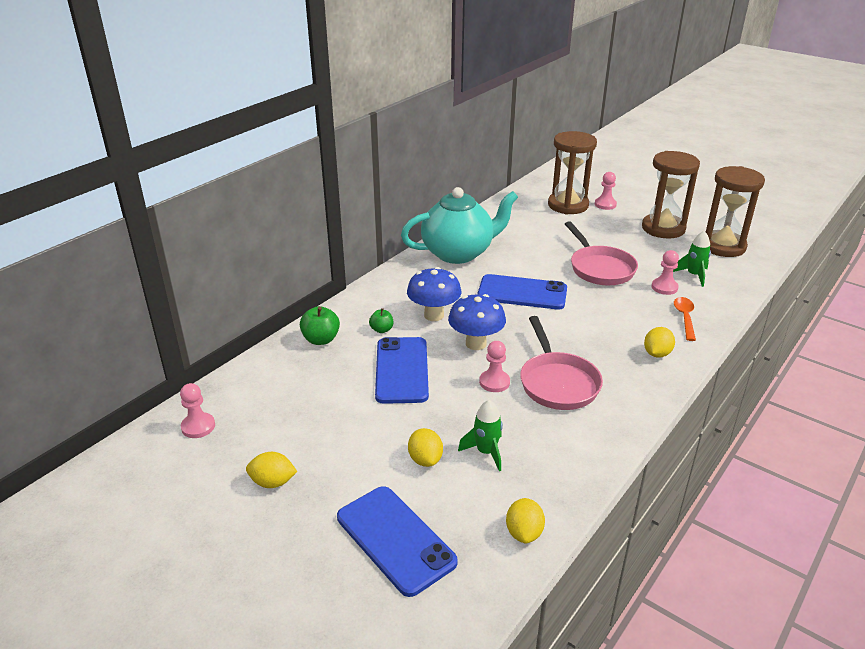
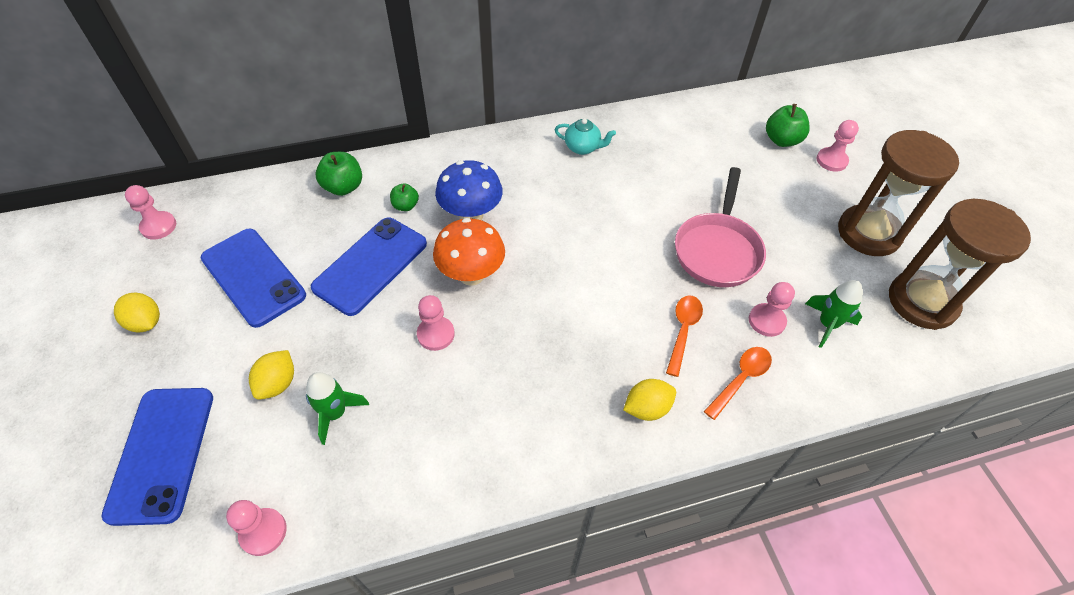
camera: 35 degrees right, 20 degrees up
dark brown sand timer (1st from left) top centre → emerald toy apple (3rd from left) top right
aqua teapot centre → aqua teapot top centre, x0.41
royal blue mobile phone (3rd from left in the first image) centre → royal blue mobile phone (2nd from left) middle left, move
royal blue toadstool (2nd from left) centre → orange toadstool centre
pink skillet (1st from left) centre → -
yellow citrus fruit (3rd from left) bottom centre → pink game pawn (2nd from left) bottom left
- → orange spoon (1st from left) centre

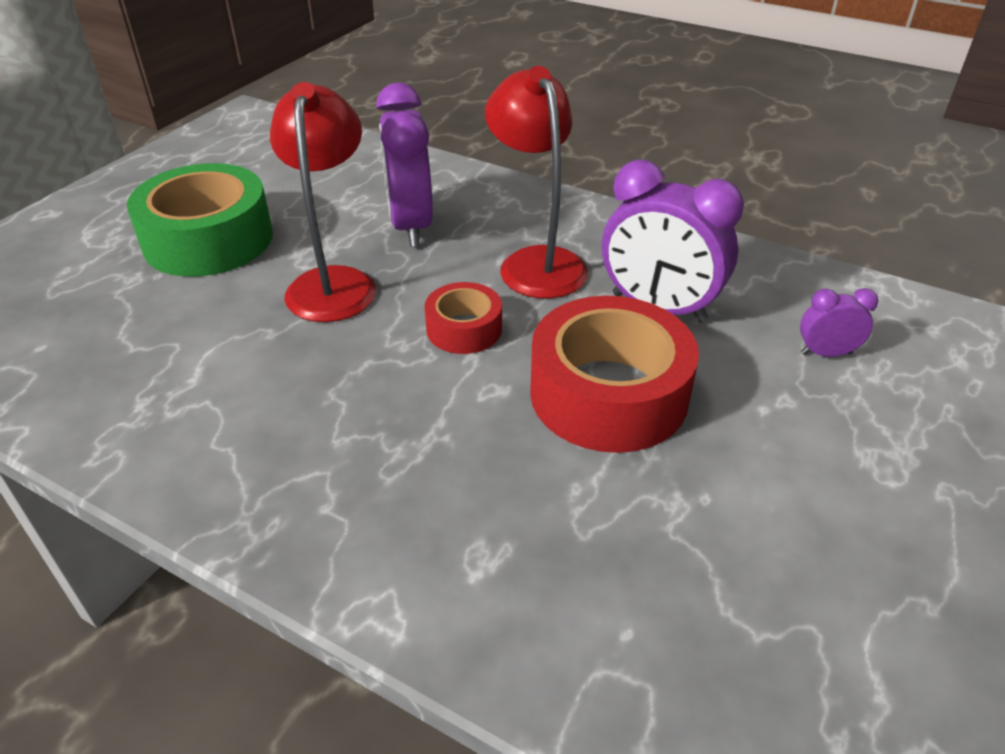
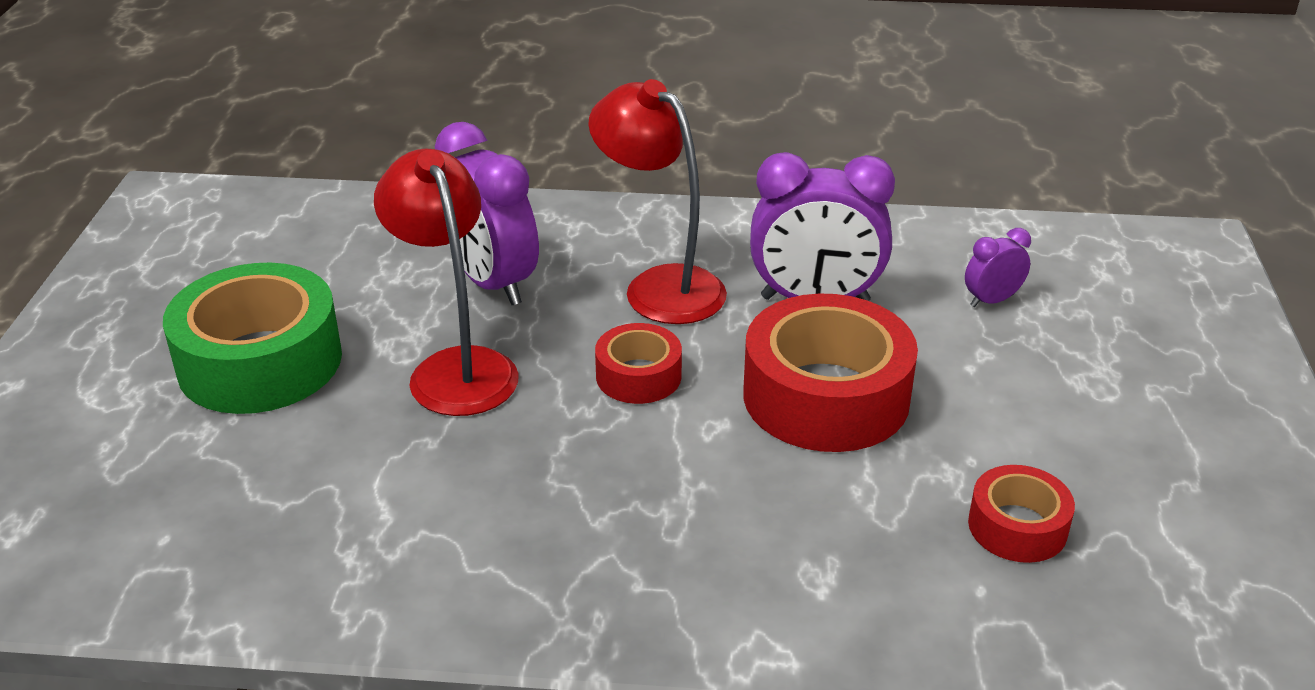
camera: 25 degrees left, 5 degrees down
- → scarlet sticky tape (3rd from left) bottom right

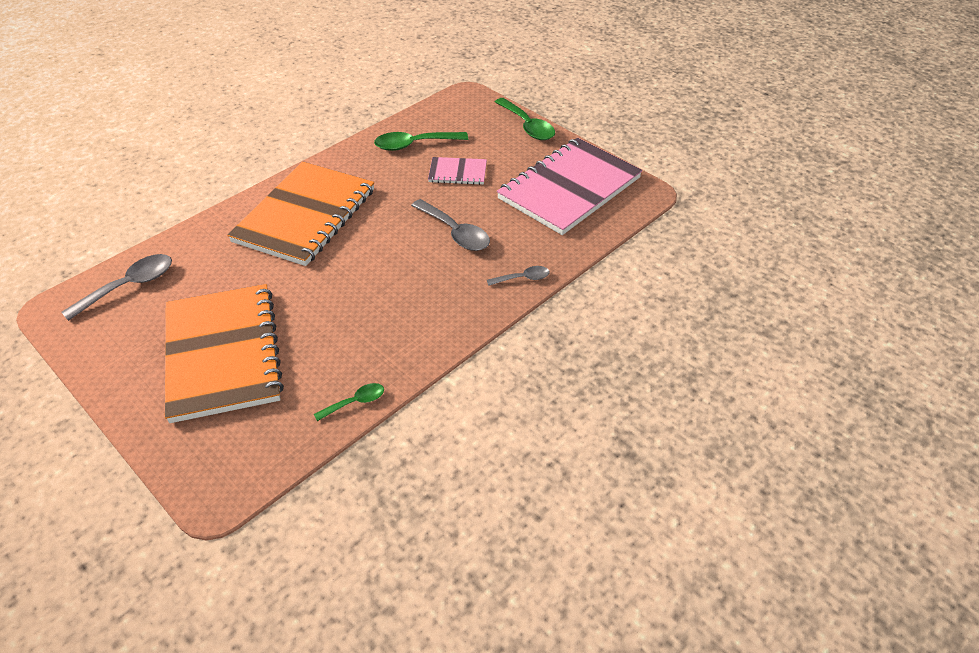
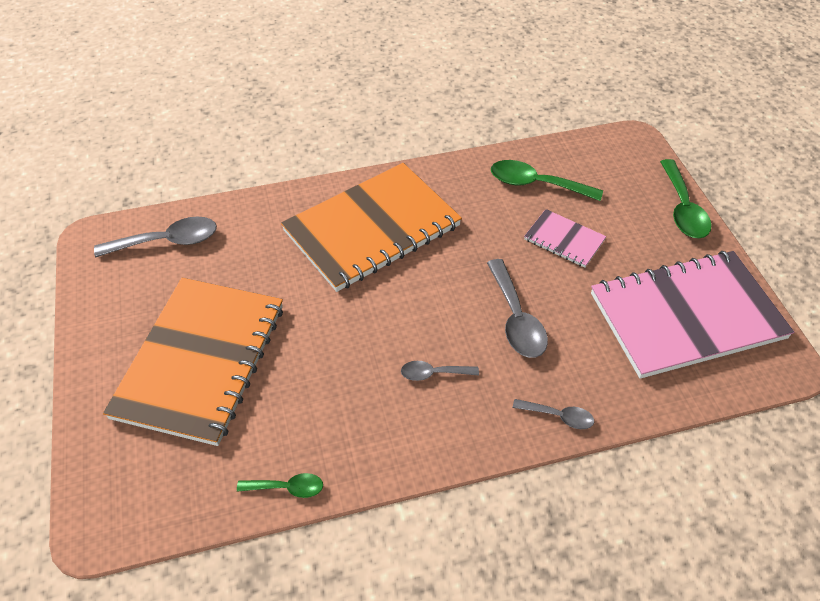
camera: 30 degrees right, 5 degrees up
- → gray spoon (2nd from left) centre

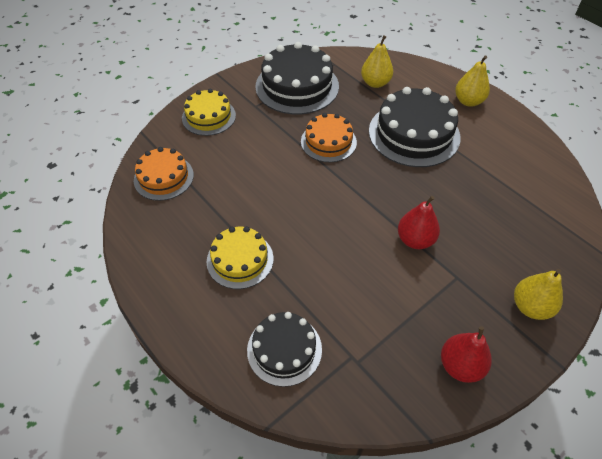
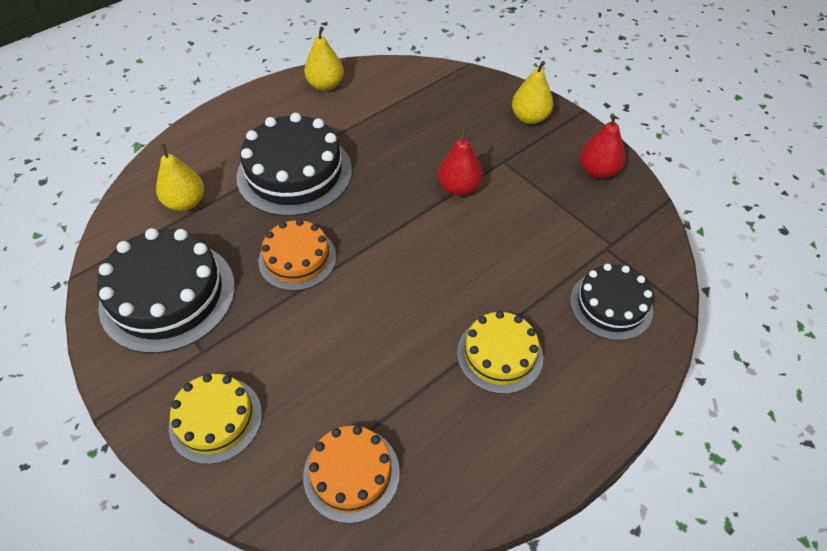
camera: 90 degrees left, 0 degrees up
yellow pear fruit (2nd from left) top right → yellow pear fruit (2nd from left) top centre, move

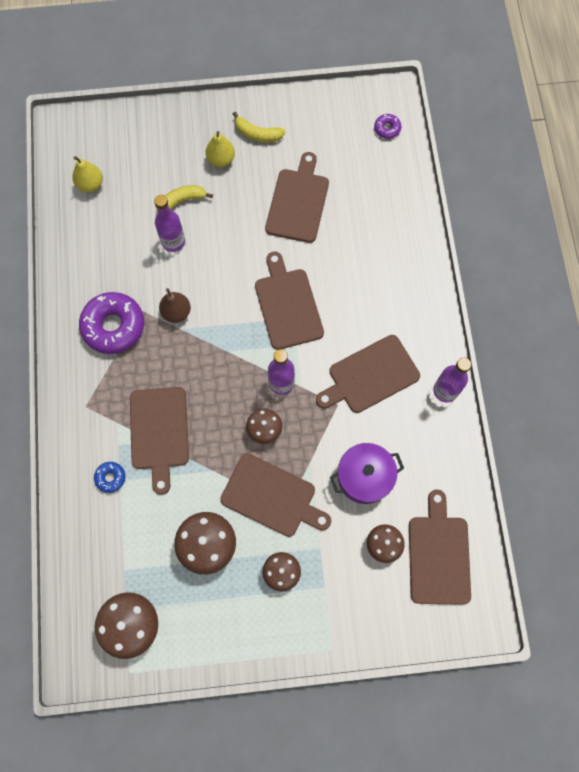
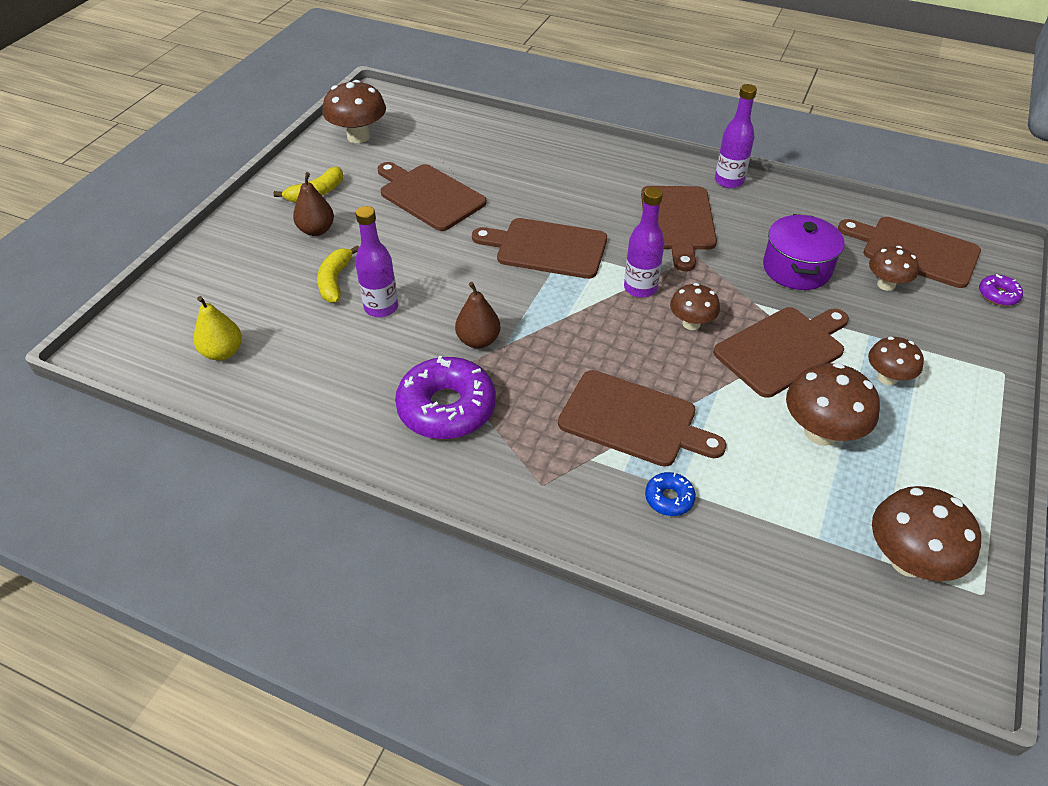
camera: 60 degrees left, 25 degrees down
violet glazed donut (2nd from left) top right → violet glazed donut (2nd from left) middle right, move
yellow pear fruit (2nd from left) top centre → dark brown pear fruit (1st from left) top left
- → dark brown toadstool (1st from left) top centre

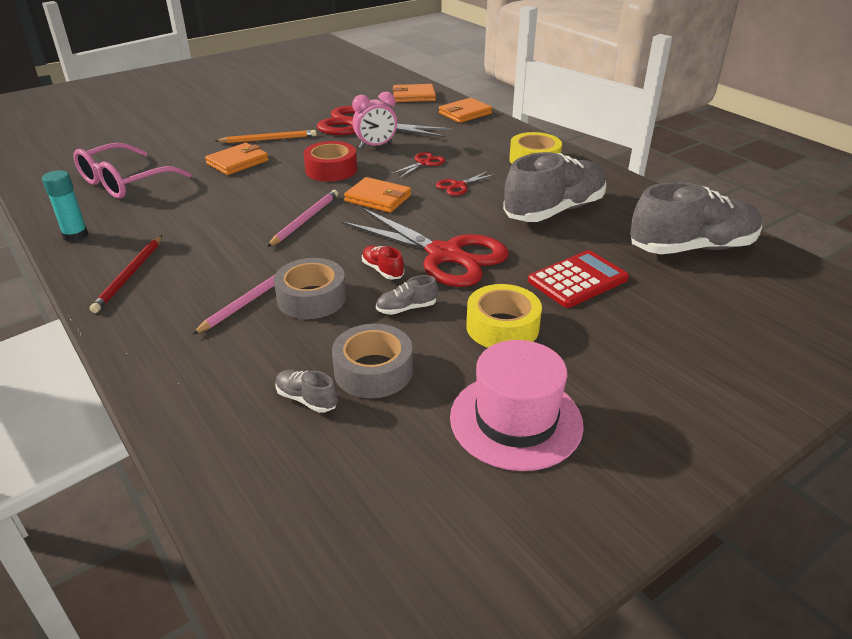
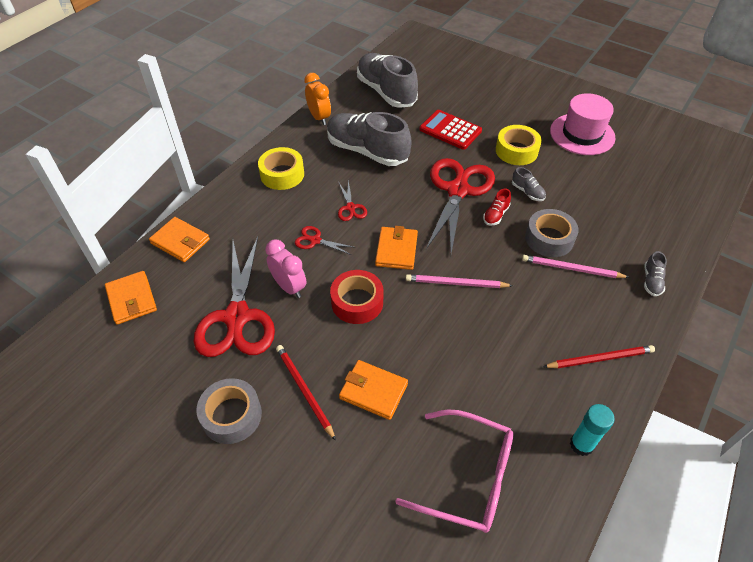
camera: 110 degrees left, 15 degrees up
orange pencil top left → scarlet pencil (1st from left) bottom centre
scarlet pair of scissors (4th from left in the first image) top centre → scarlet pair of scissors (3rd from left) centre, 45 degrees clockwise
gray sticky tape (2nd from left in the first image) centre → gray sticky tape (1st from left) bottom left, move
gray sneaker (1st from left in the first image) centre → gray sneaker (4th from left) middle right, move
- → orange bedside clock top centre

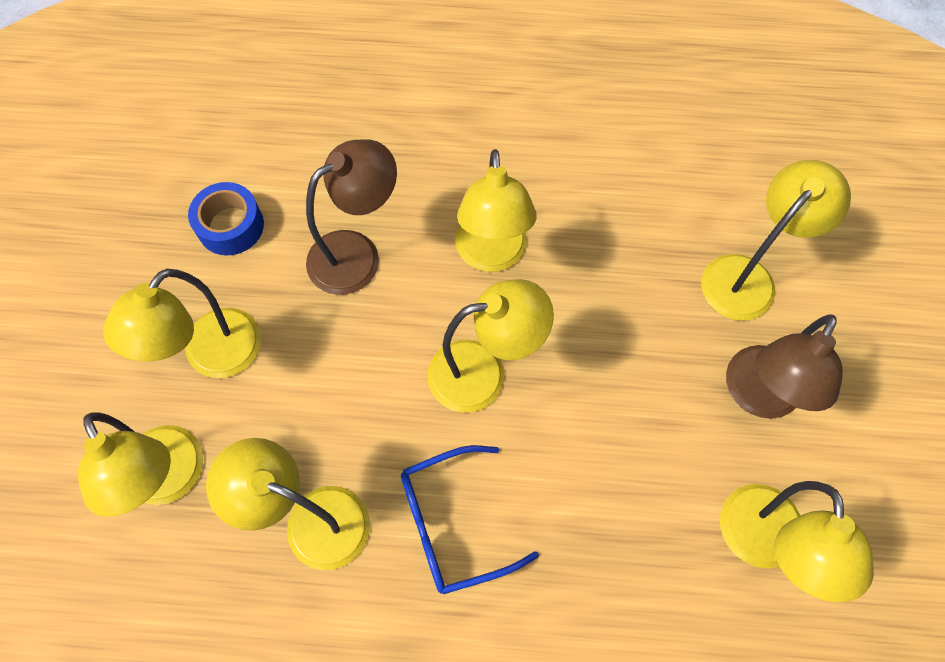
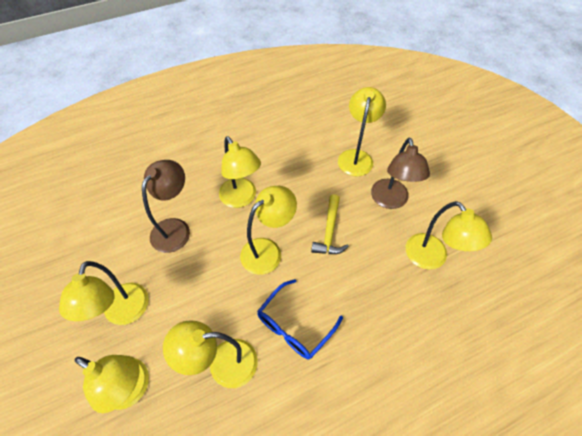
camera: 30 degrees left, 10 degrees down
royal blue sticky tape top left → -
- → yellow carpenter's hammer centre

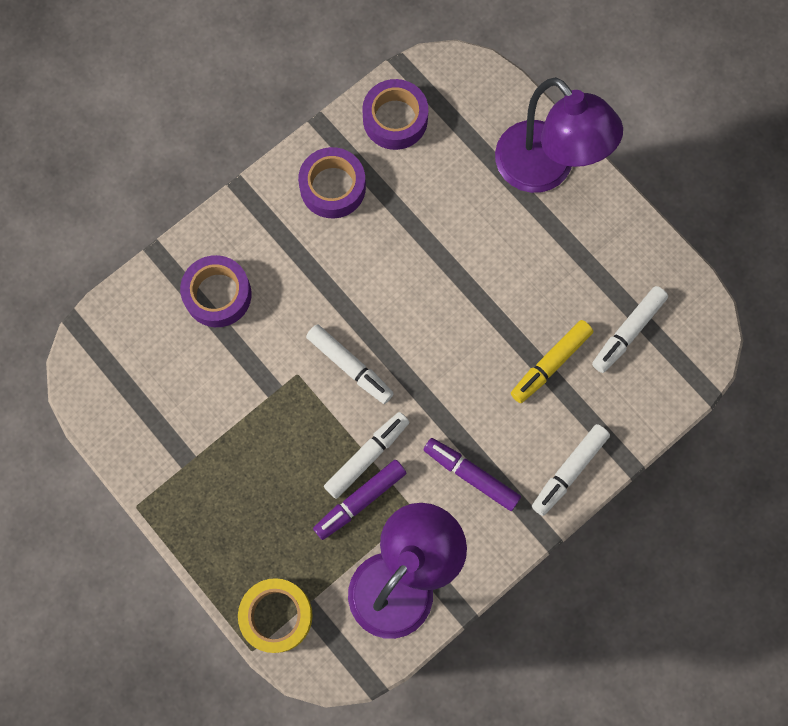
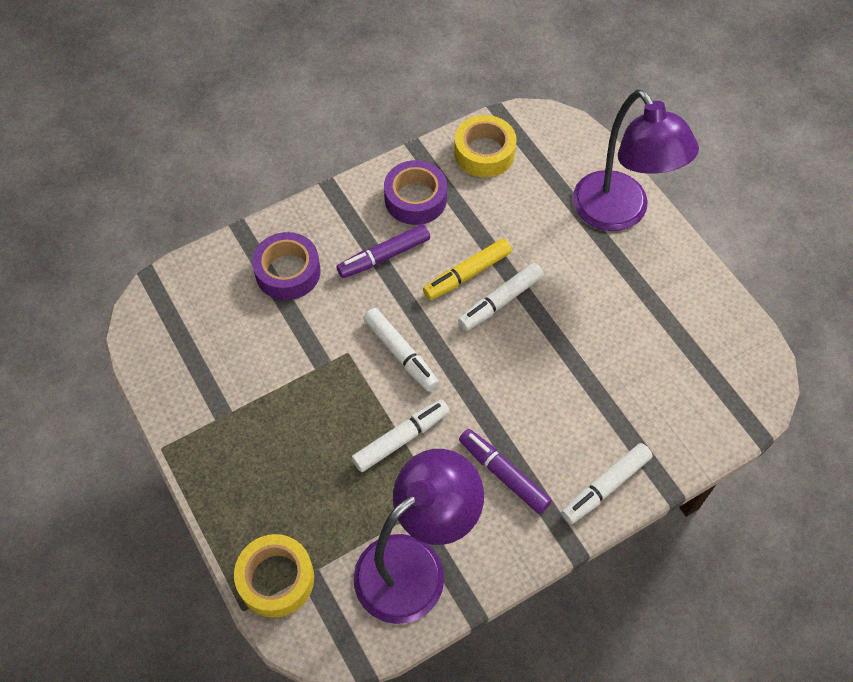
camera: 10 degrees right, 15 degrees down
violet sticky tape (3rd from left) top centre → yellow sticky tape (2nd from left) top centre
white marker (4th from left in the first image) middle right → white marker (3rd from left) centre, move
yellow marker middle right → yellow marker centre, move
violet marker (1st from left) bottom centre → violet marker (1st from left) centre, move

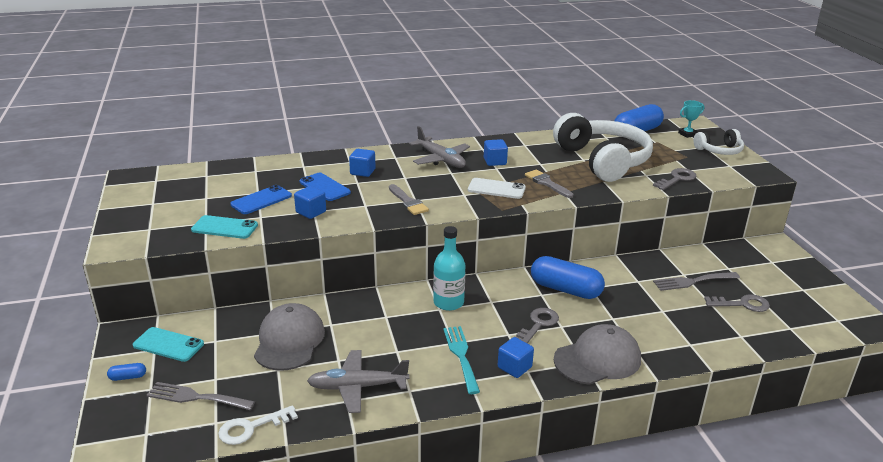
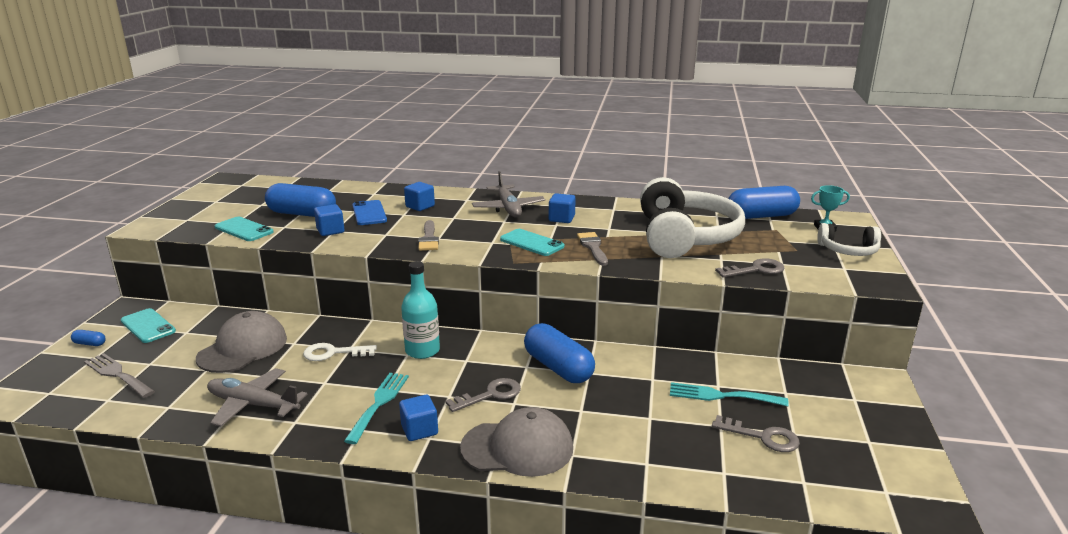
camera: 25 degrees right, 5 degrees down
white mobile phone centre → aqua mobile phone (3rd from left) centre
royal blue mobile phone (1st from left) middle left → royal blue pill (2nd from left) middle left
gray fork (2nd from left) middle right → aqua fork (2nd from left) bottom right
white latchkey bottom left → white latchkey middle left, move

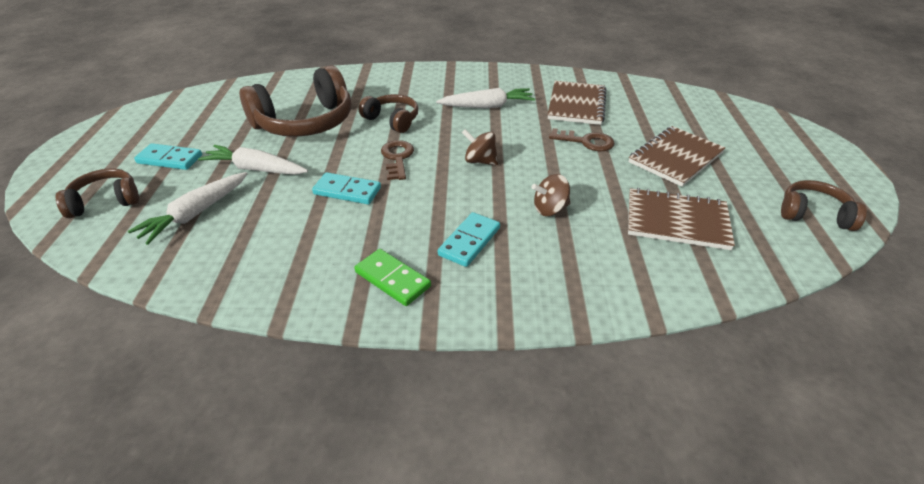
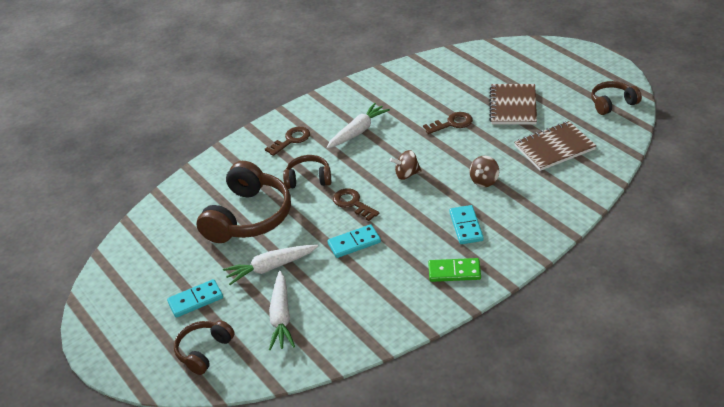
camera: 35 degrees left, 0 degrees up
dark brown exercise book (1st from left) top centre → -
- → dark brown latchkey (1st from left) centre

